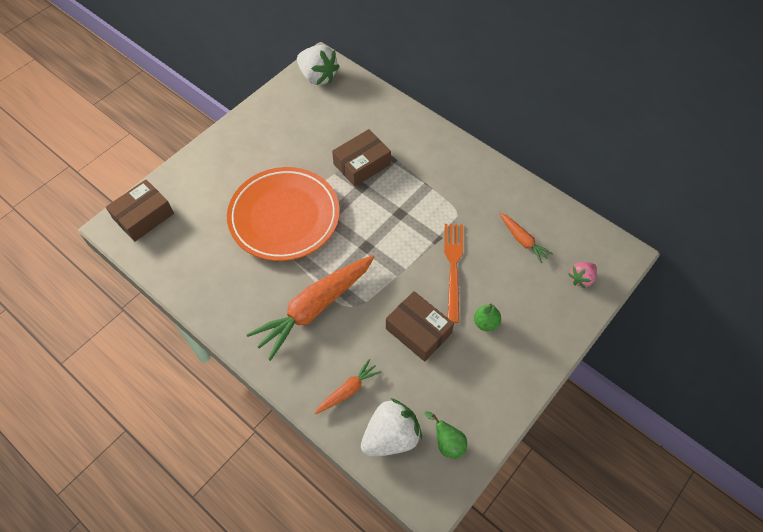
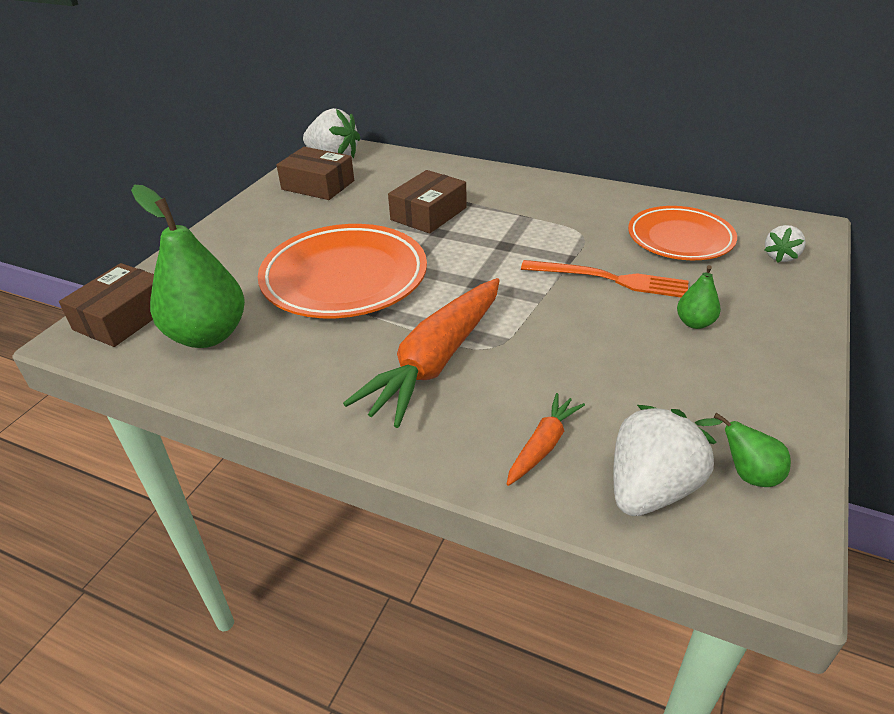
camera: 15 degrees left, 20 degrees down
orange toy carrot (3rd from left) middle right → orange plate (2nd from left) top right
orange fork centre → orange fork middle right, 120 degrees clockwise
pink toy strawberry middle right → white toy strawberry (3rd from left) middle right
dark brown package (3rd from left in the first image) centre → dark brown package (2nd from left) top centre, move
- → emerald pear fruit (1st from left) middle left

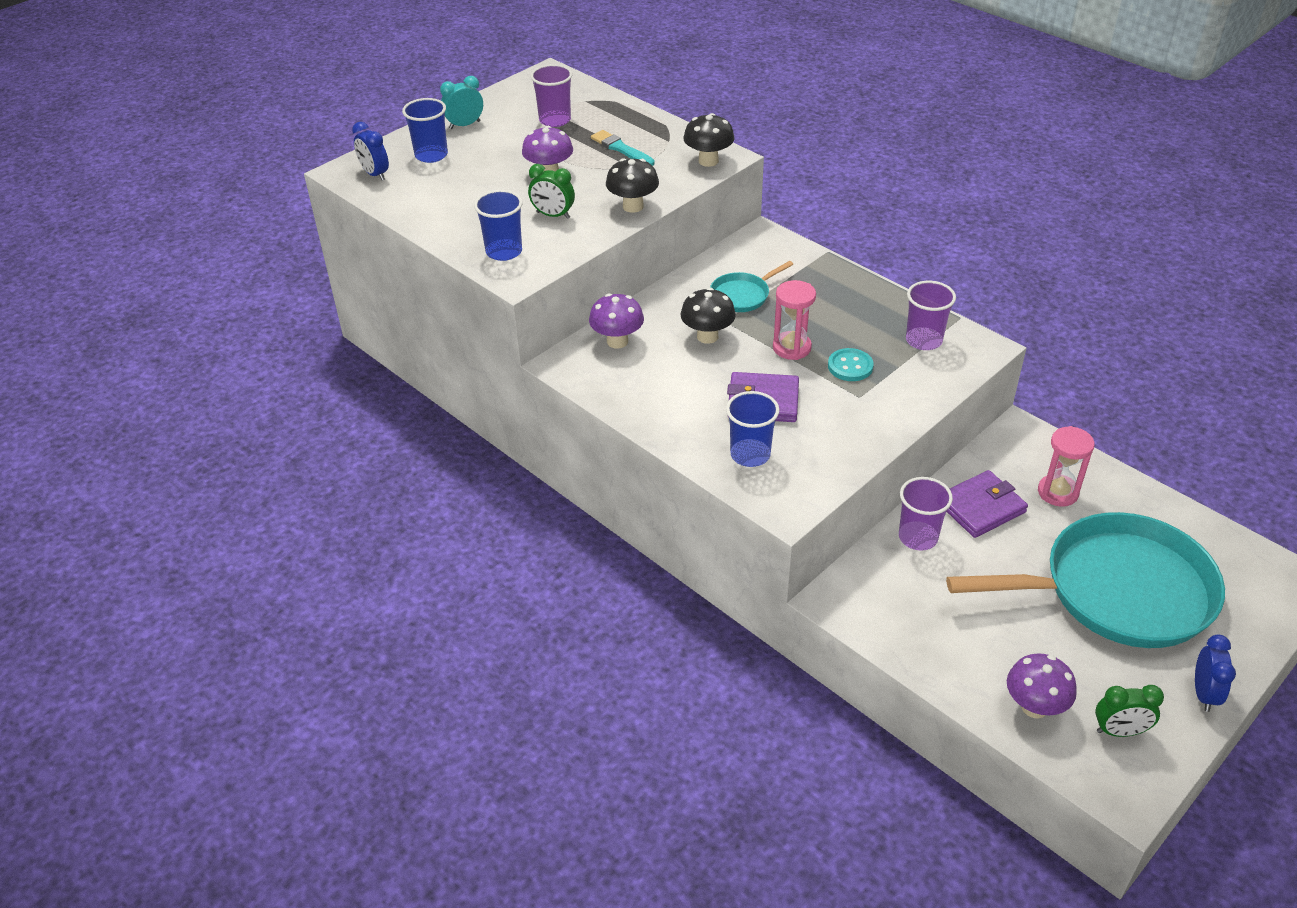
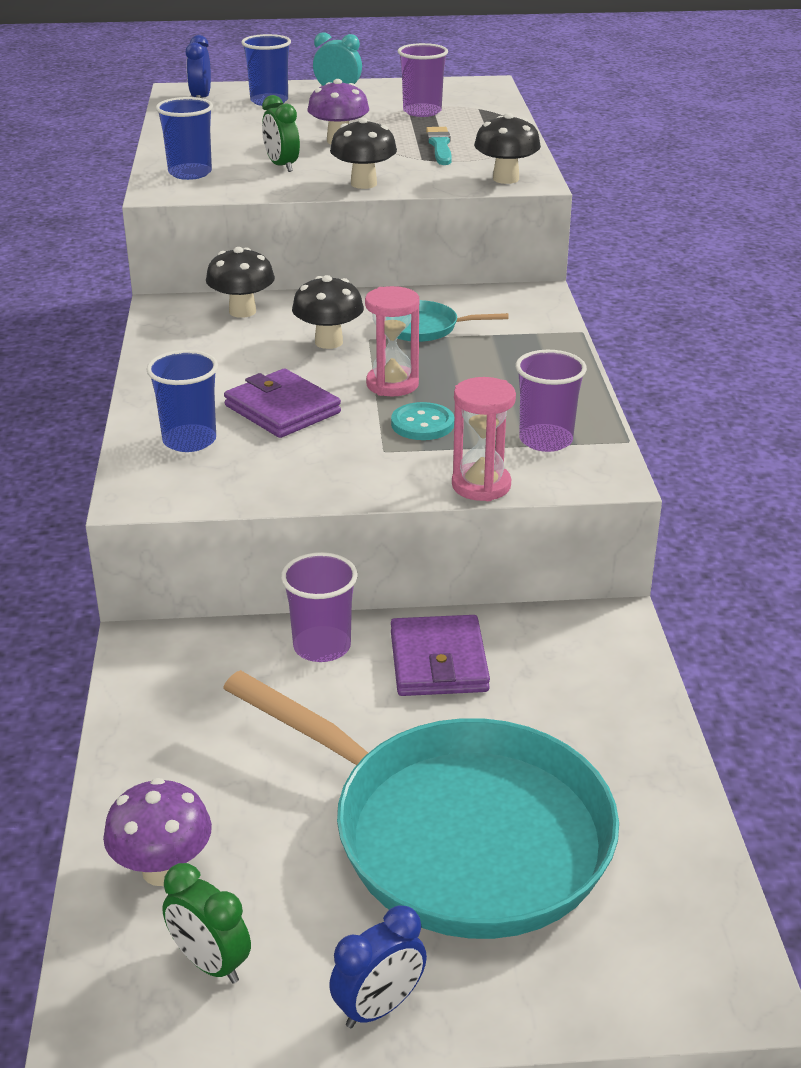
camera: 40 degrees right, 10 degrees down
violet toadstool (2nd from left) centre → jet-black toadstool (1st from left) top left
pink sand timer (2nd from left) middle right → pink sand timer (2nd from left) centre, move
violet card wallet (2nd from left) middle right → violet card wallet (2nd from left) centre, 75 degrees clockwise

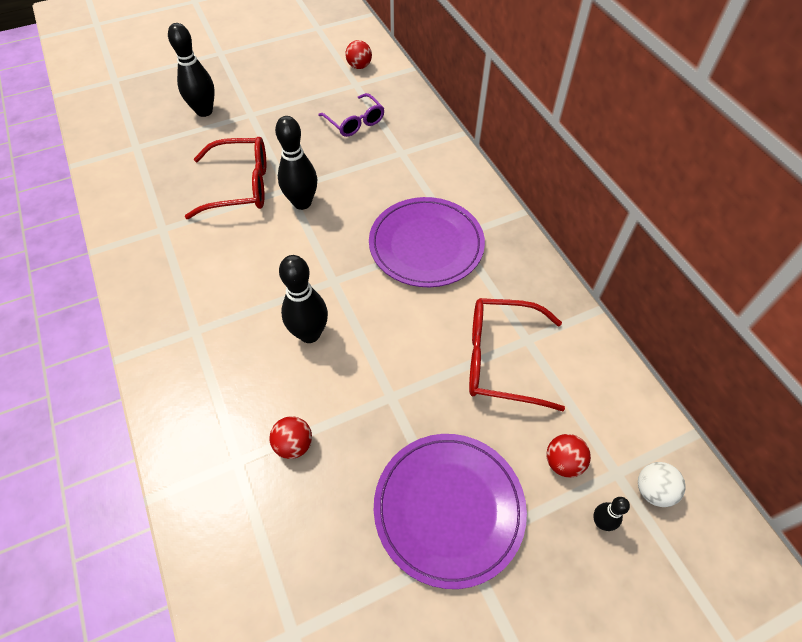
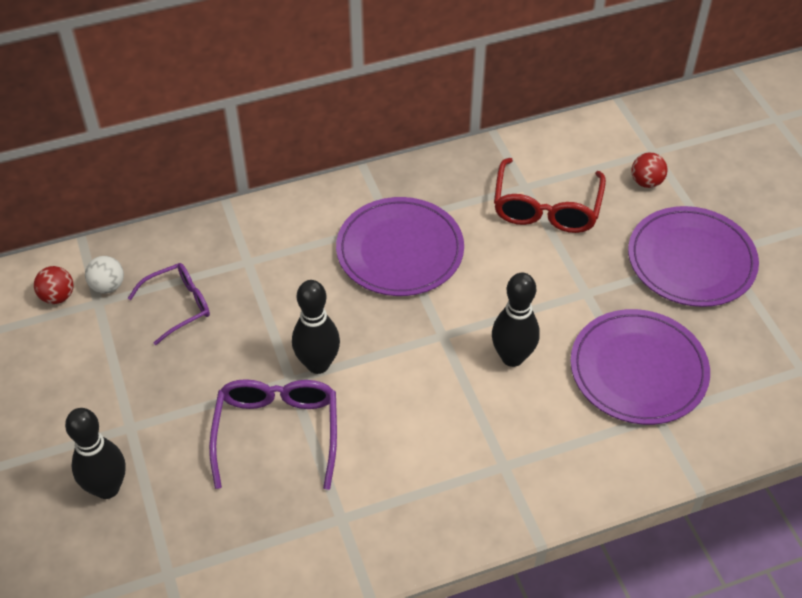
camera: 85 degrees left, 5 degrees down
scarlet glasses (1st from left) top left → violet glasses (2nd from left) bottom centre
scarlet ball (1st from left) bottom centre → violet plate (2nd from left) middle right
white ball bottom right → white ball middle left, move
jet-black bowling pin (4th from left) bottom right → -

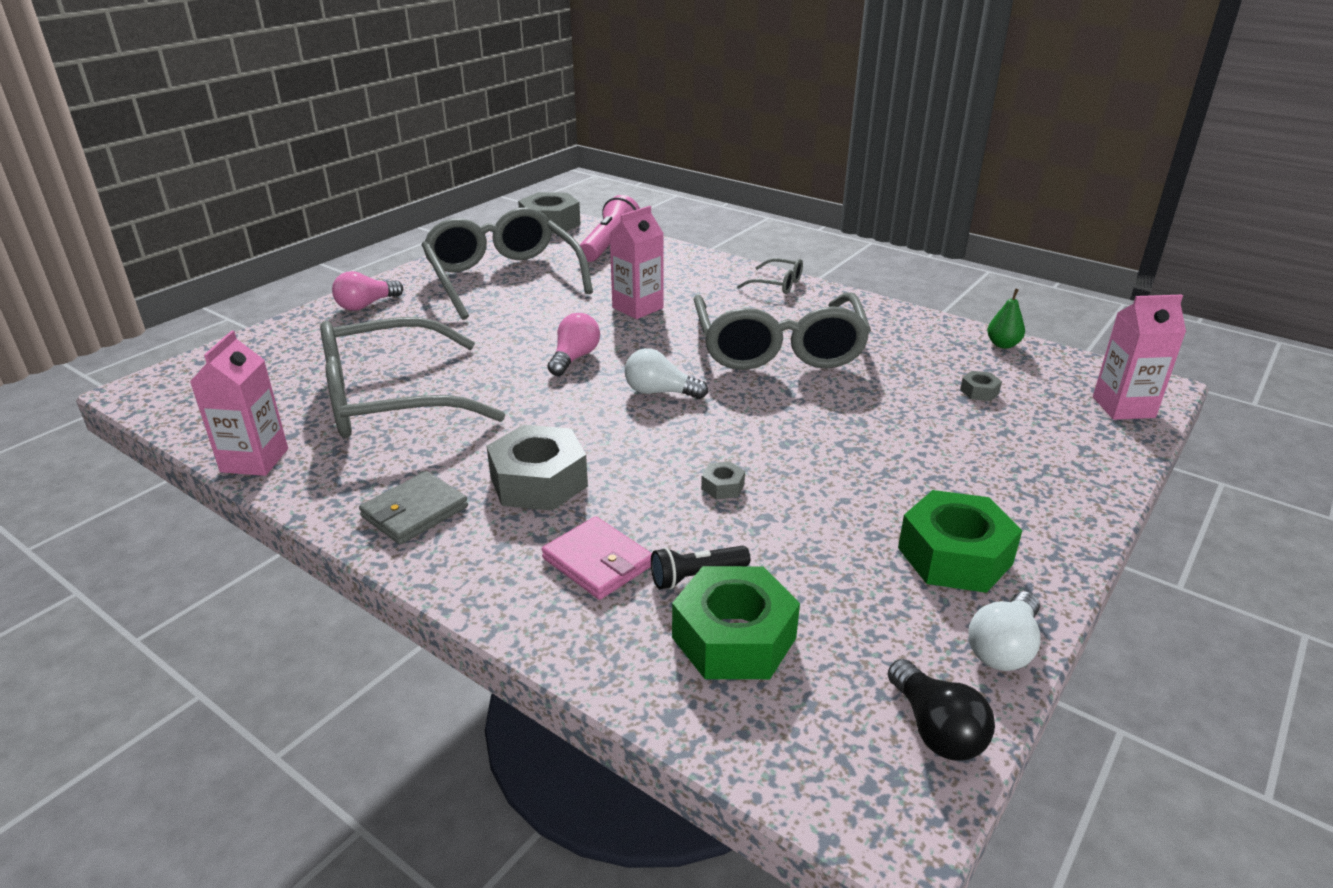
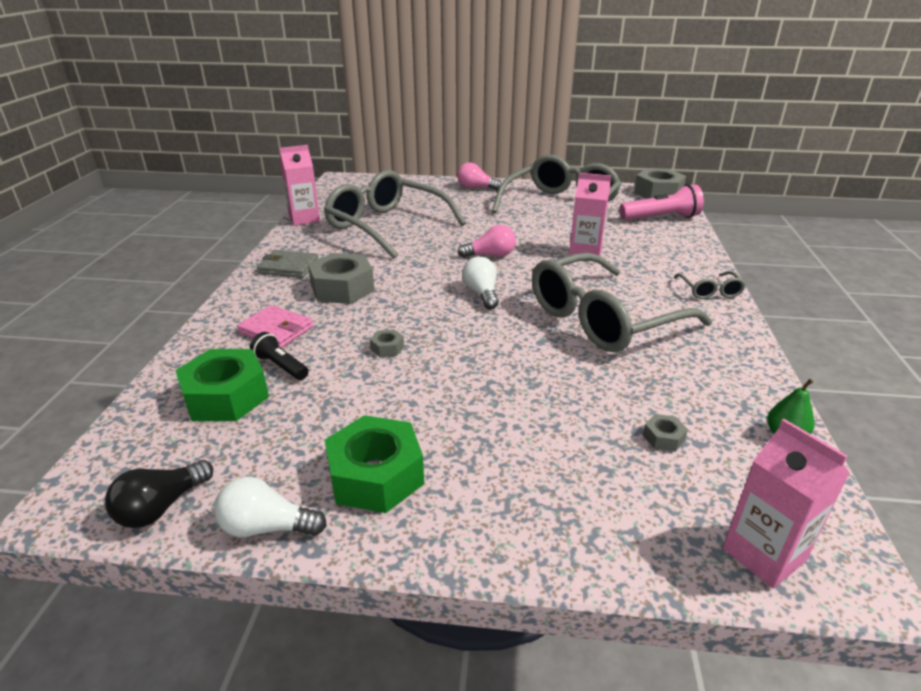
camera: 60 degrees right, 0 degrees up
pink card wallet centre → pink card wallet middle left, 75 degrees counterclockwise

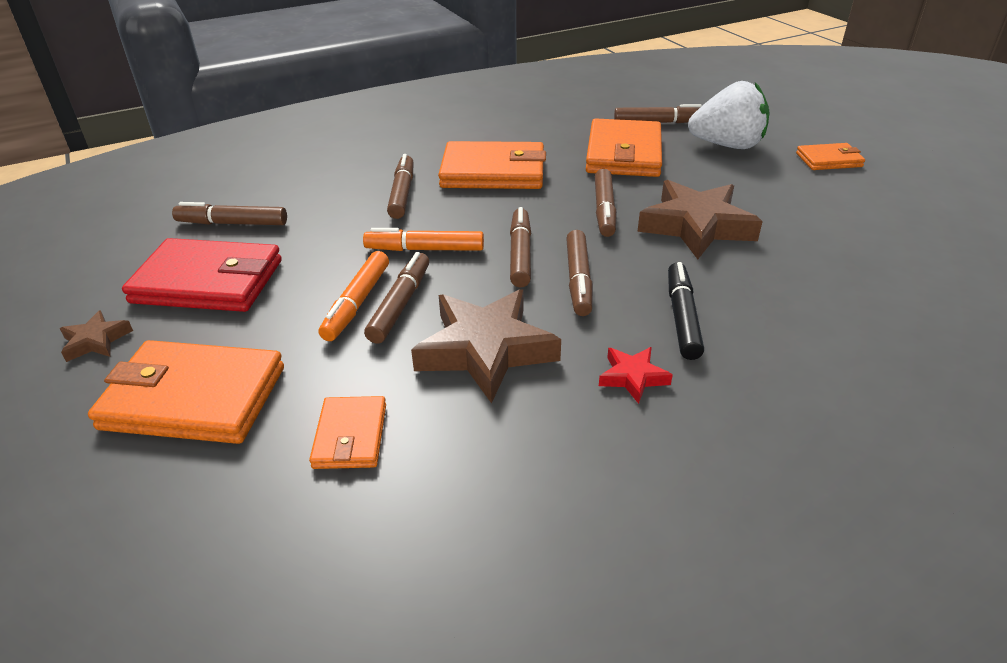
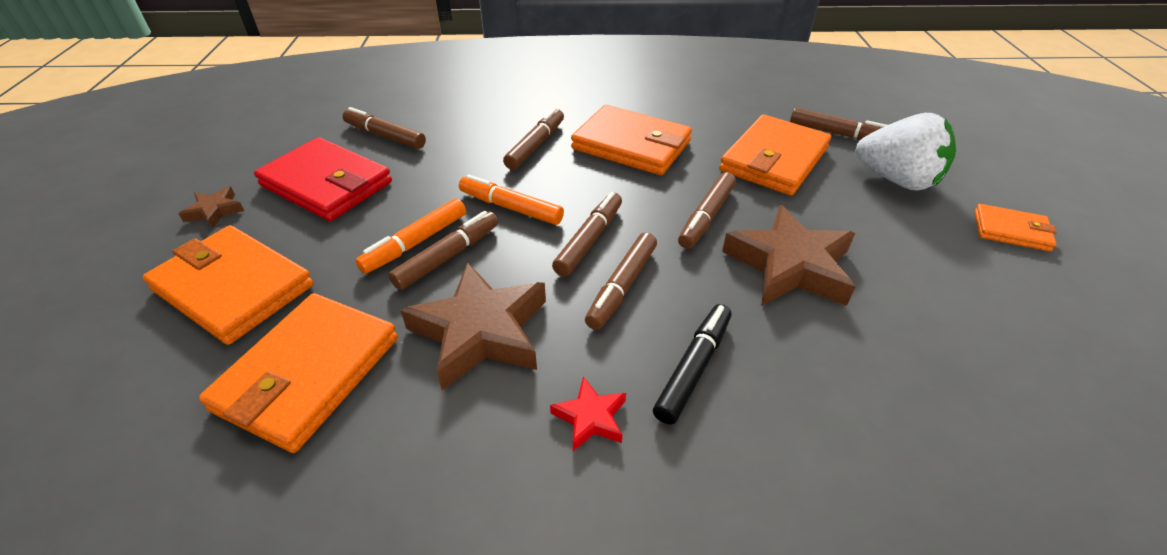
camera: 25 degrees right, 5 degrees up
orange card wallet (2nd from left) centre → orange card wallet (2nd from left) bottom left, x1.86

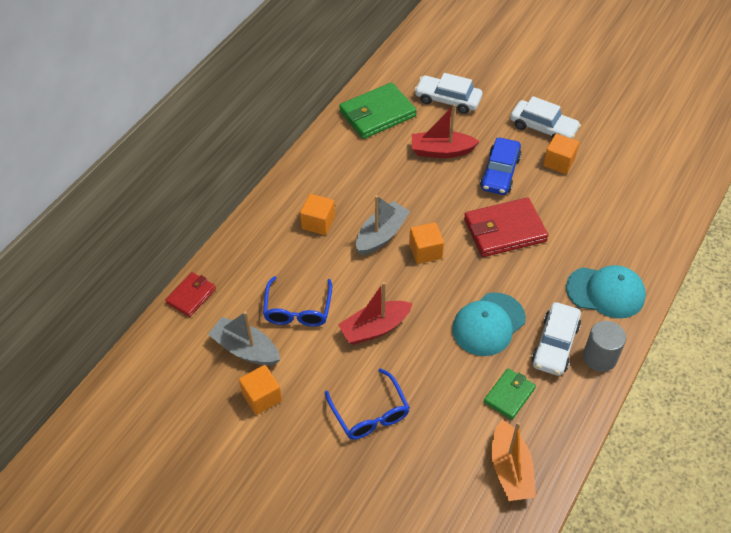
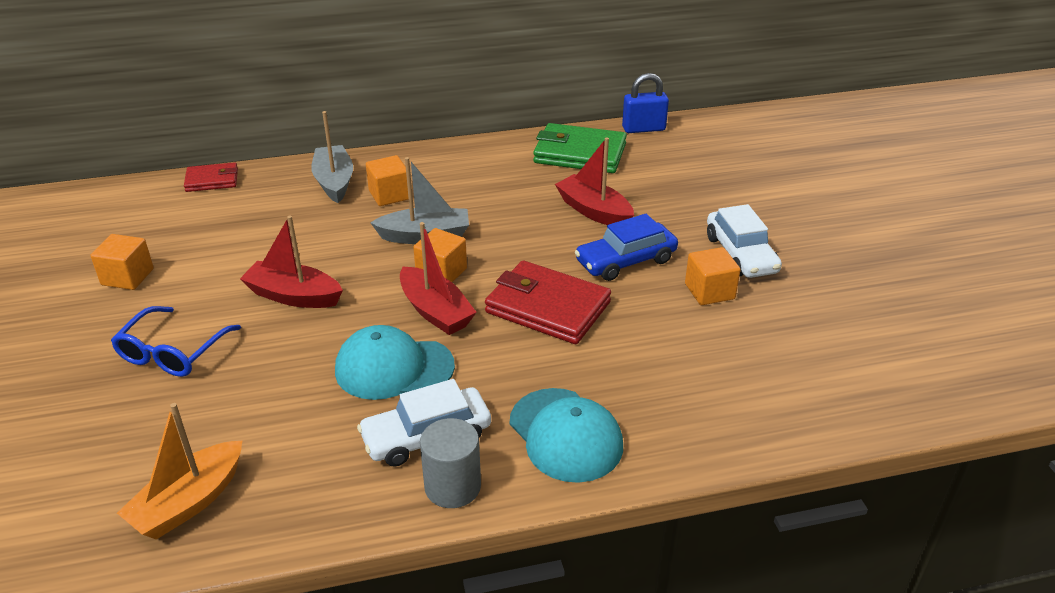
camera: 45 degrees right, 15 degrees down
white car (1st from left) top centre → -
royal blue glasses (1st from left) centre → -
gray toy boat (1st from left) centre → gray toy boat (1st from left) top left, move
emerald card wallet (2nd from left) bottom right → -
- → royal blue lock top centre
- → scarlet toy boat (2nd from left) centre

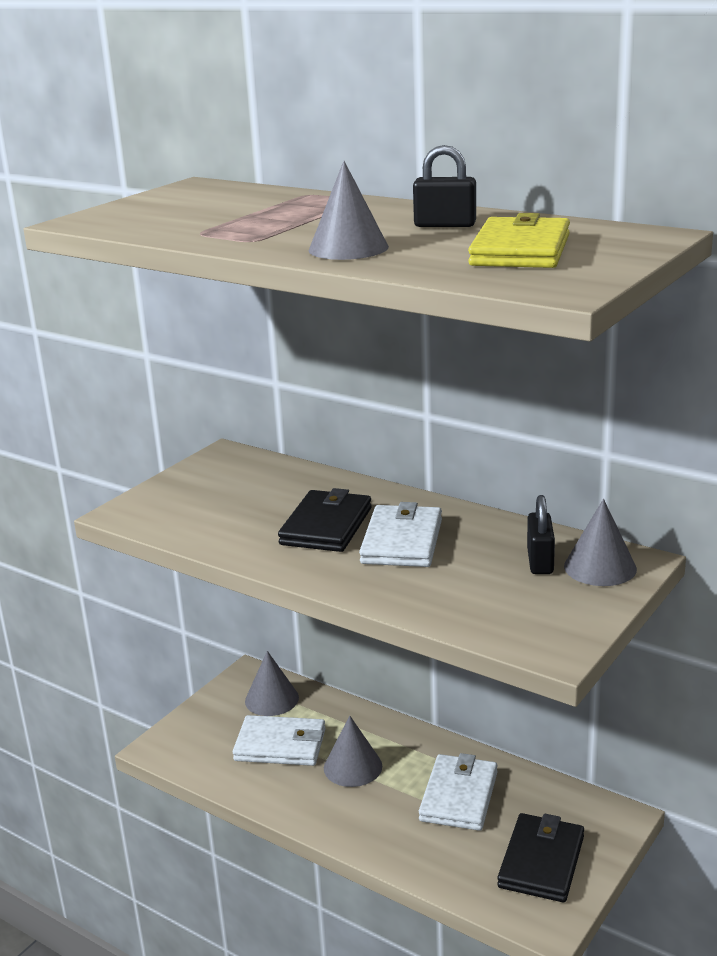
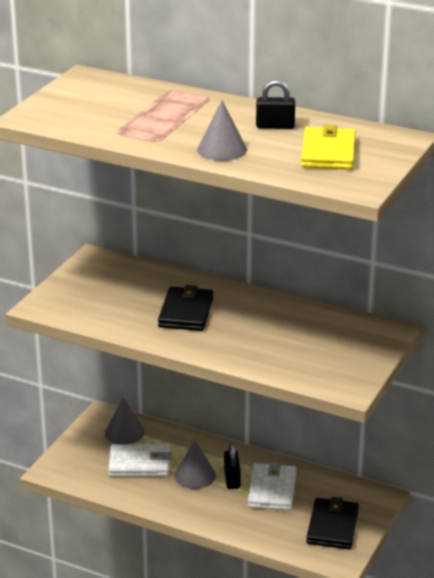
camera: 10 degrees left, 5 degrees up
jet-black lock (2nd from left in the first image) middle right → jet-black lock (1st from left) bottom centre, move
gray cone shape (4th from left) middle right → -
white card wallet (2nd from left) centre → -

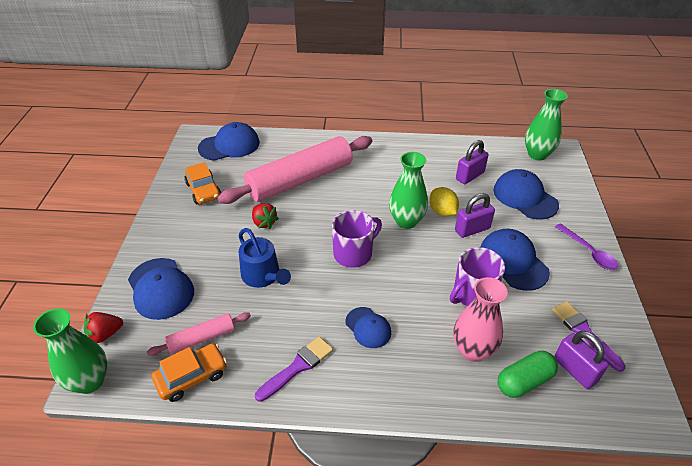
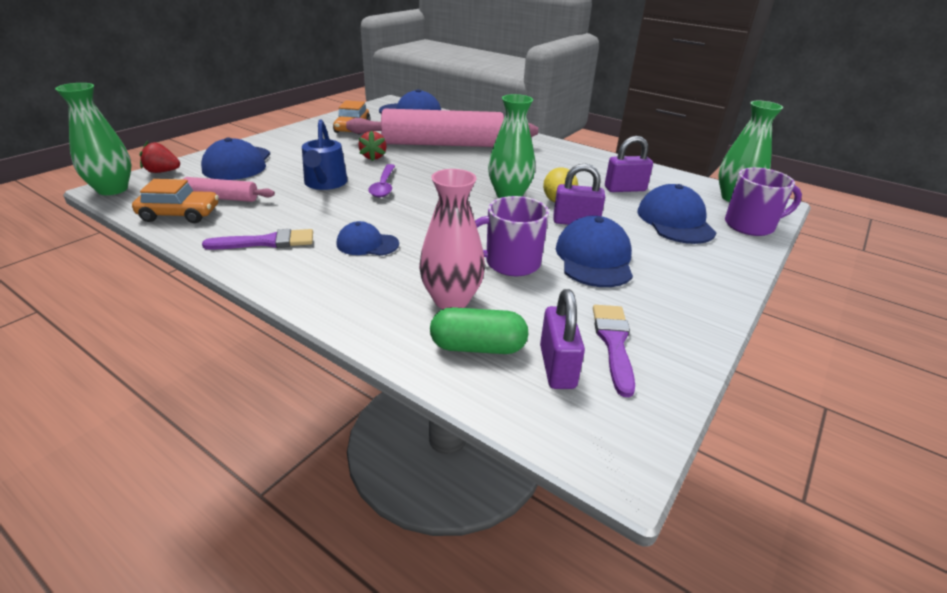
camera: 30 degrees right, 10 degrees down
violet mug (1st from left in the first image) centre → violet mug (2nd from left) middle right, move
violet spoon middle right → violet spoon top centre, move
royal blue baseball cap (3rd from left in the first image) bottom centre → royal blue baseball cap (2nd from left) centre, 105 degrees clockwise

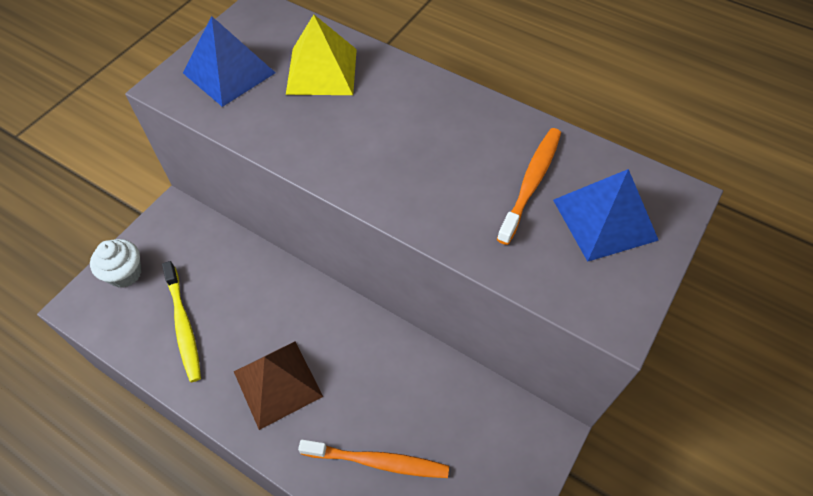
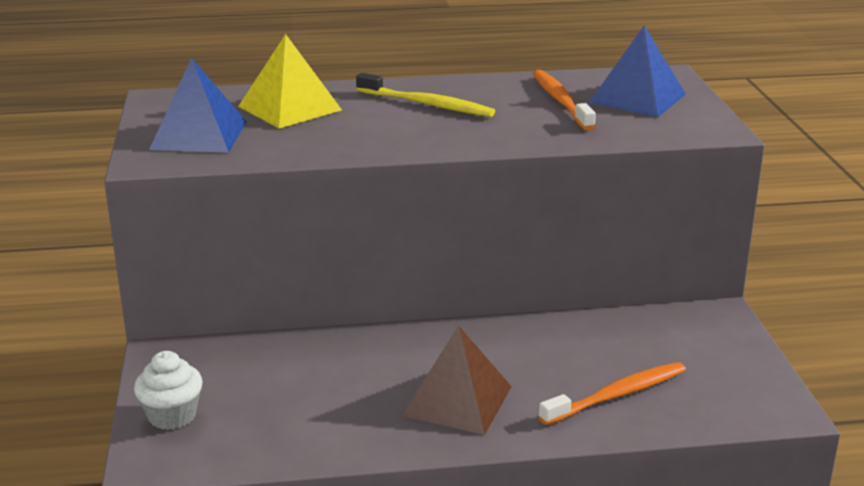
camera: 40 degrees left, 30 degrees down
yellow dental brush middle left → yellow dental brush top centre, move

